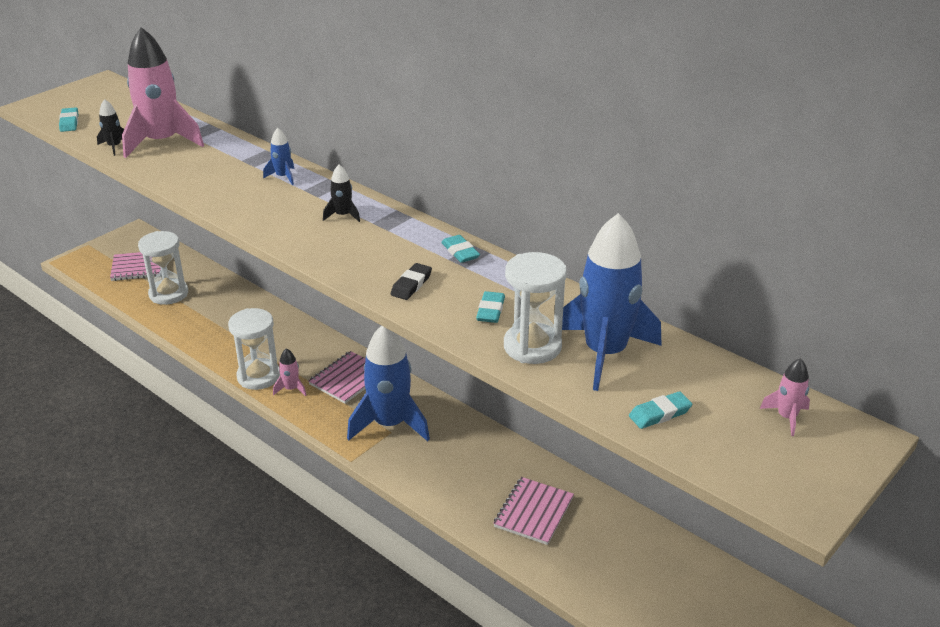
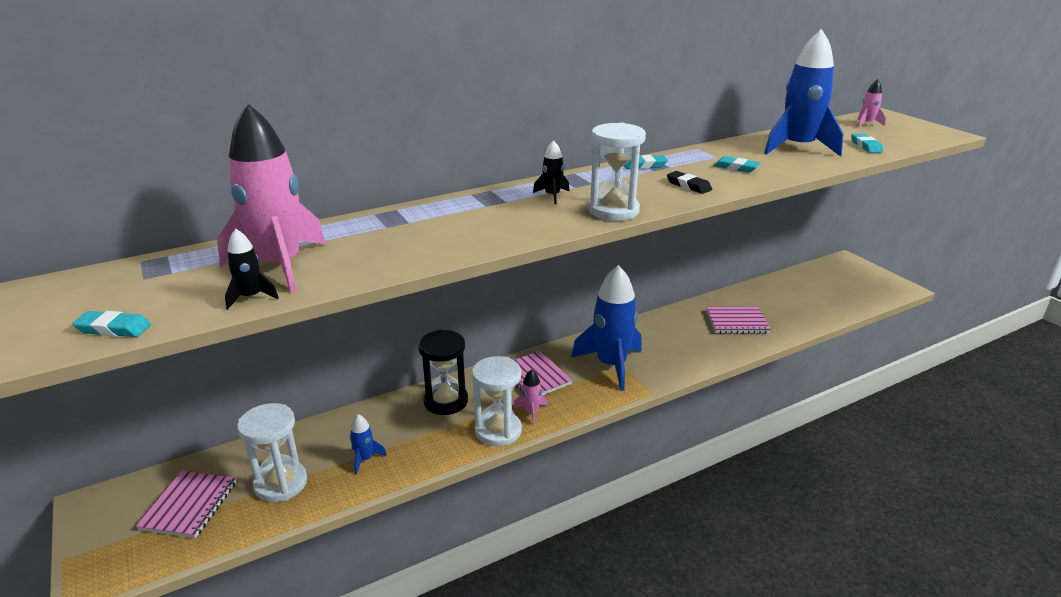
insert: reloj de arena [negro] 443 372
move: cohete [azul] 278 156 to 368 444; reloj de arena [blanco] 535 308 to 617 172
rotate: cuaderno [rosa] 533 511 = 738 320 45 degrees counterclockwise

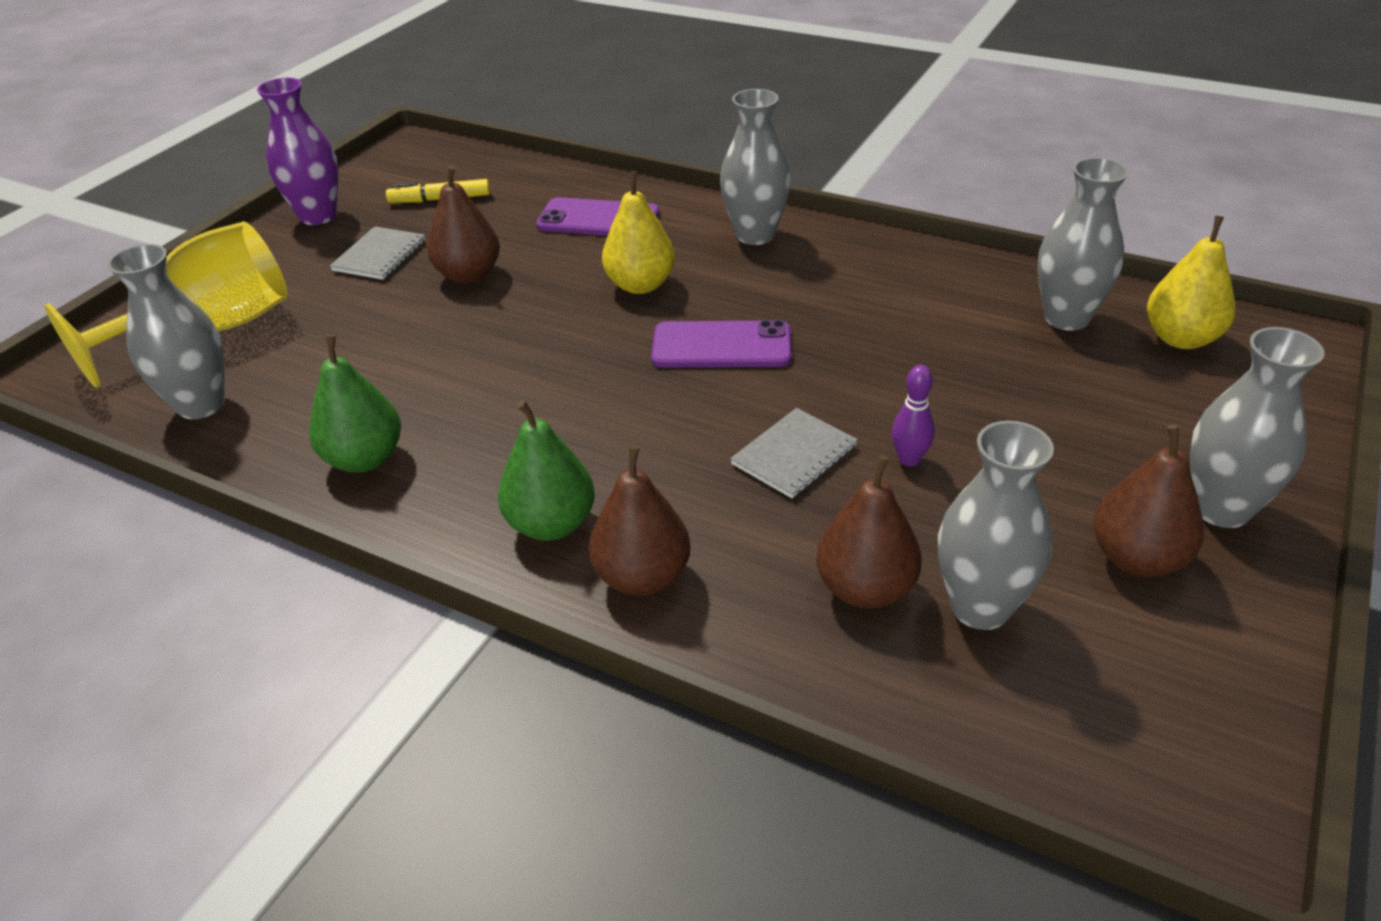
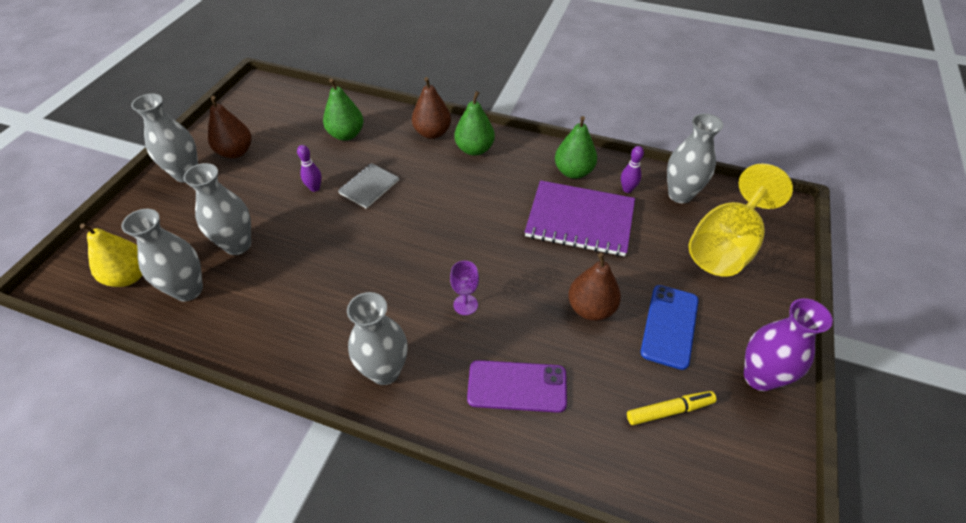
delete: móvil [morado] 721 344
insert: cuaderno [morado] 580 218; bolo [morado] 632 169
move: florero [gris] 996 525 to 217 209
replace: cuaderno [gris] 378 253 to móvil [azul] 670 327; pera [amarillo] 638 232 to copa [morado] 464 288
recolor: pera [marrón] 869 532 to pera [verde] 343 110

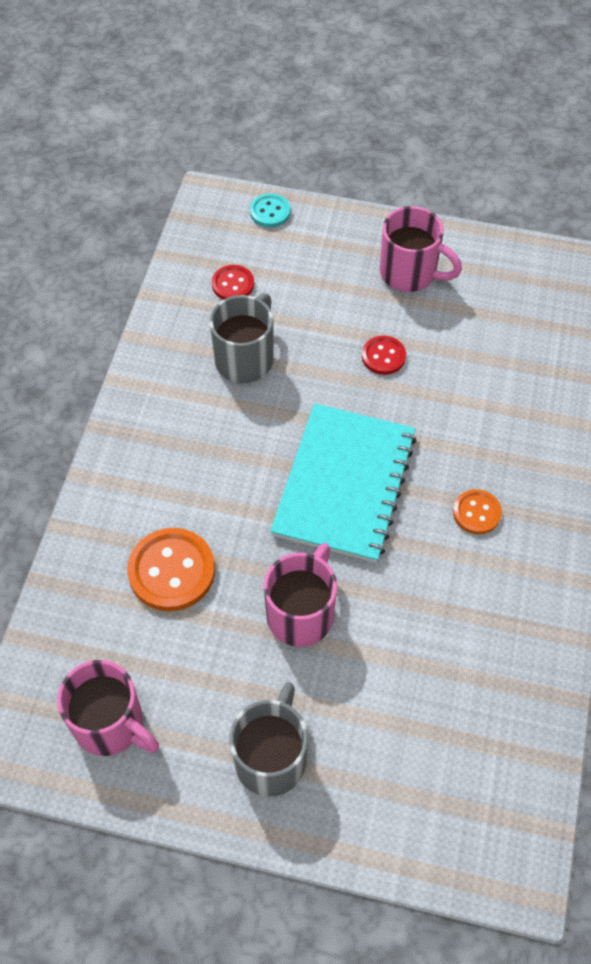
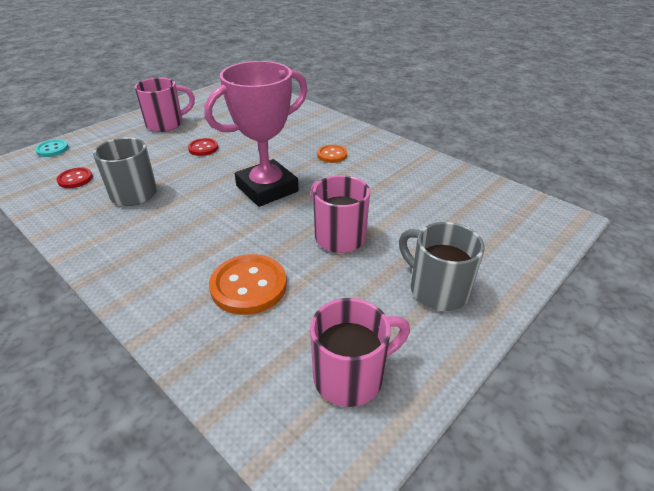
replace: cuaderno [turquesa] 343 483 to trofeo [rosa] 256 134

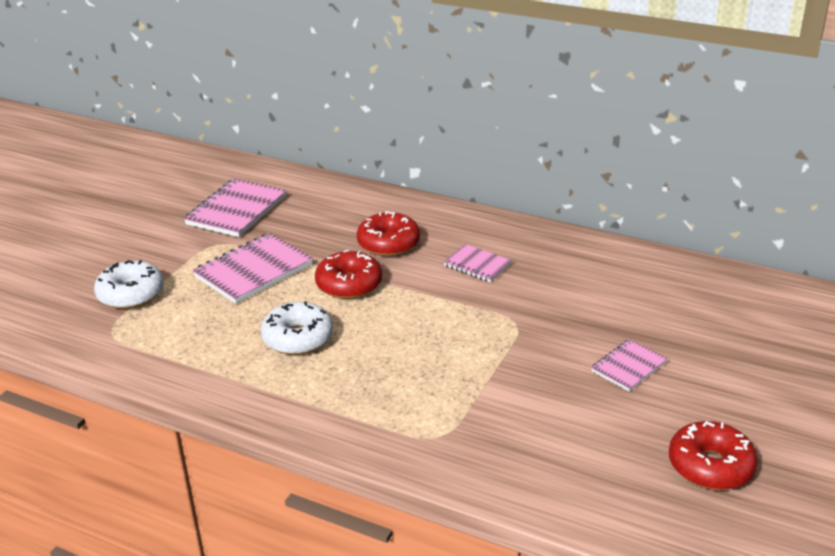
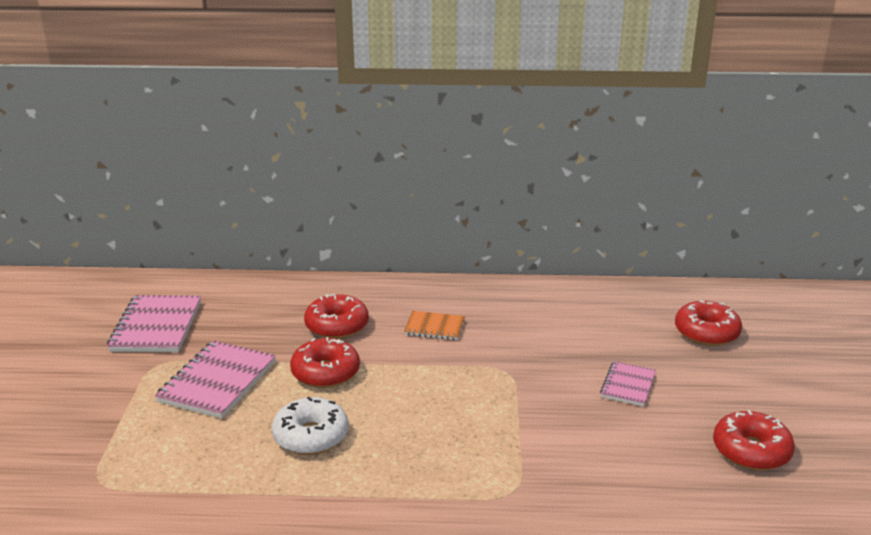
delete: rosquilla [blanco] 129 284
insert: rosquilla [rojo] 708 323
recolor: cuaderno [rosa] 478 263 to cuaderno [naranja] 434 325

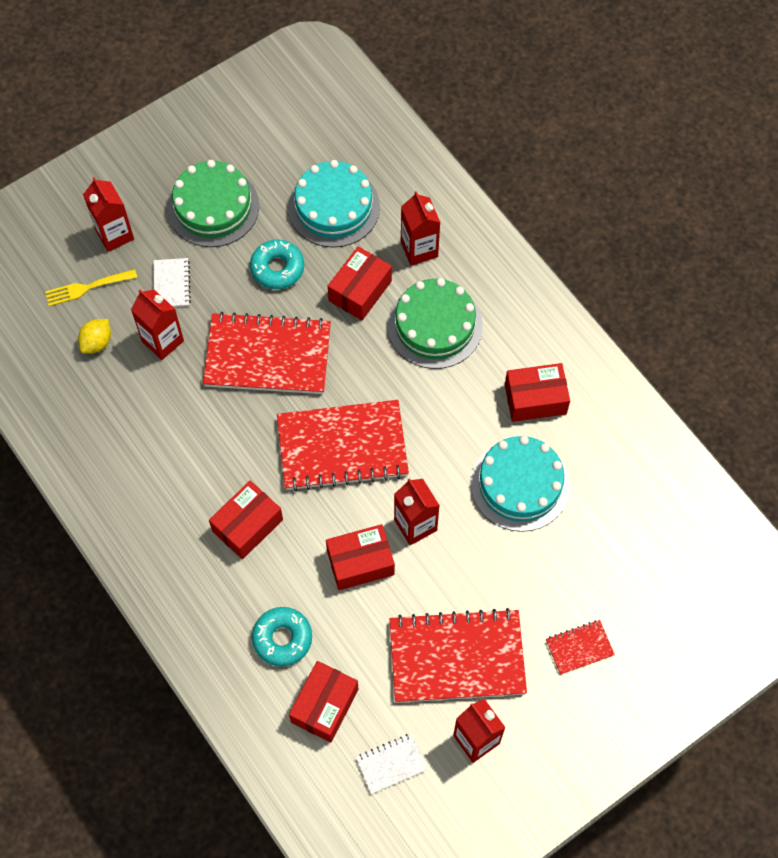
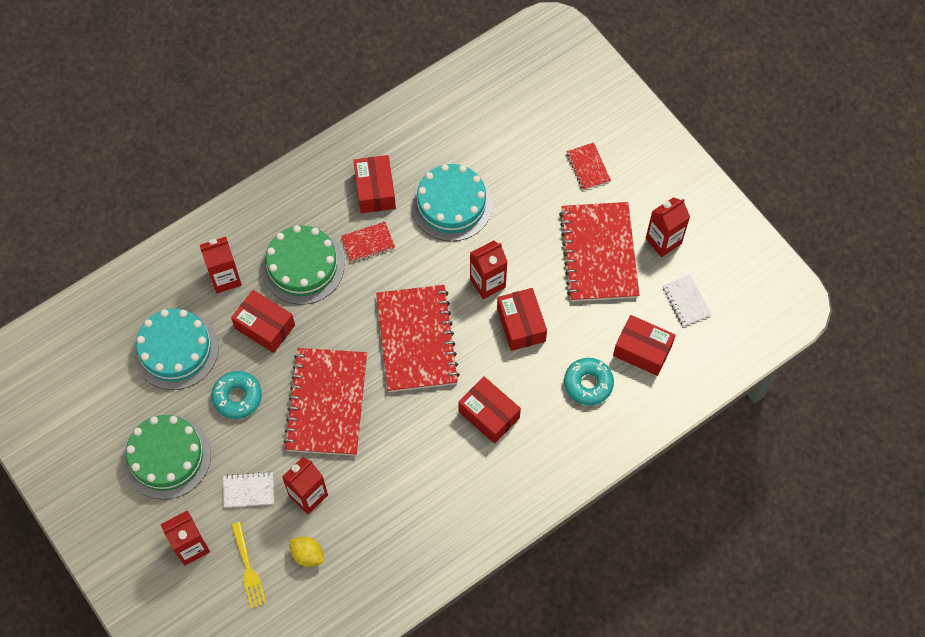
insert: cuaderno [rojo] 368 242

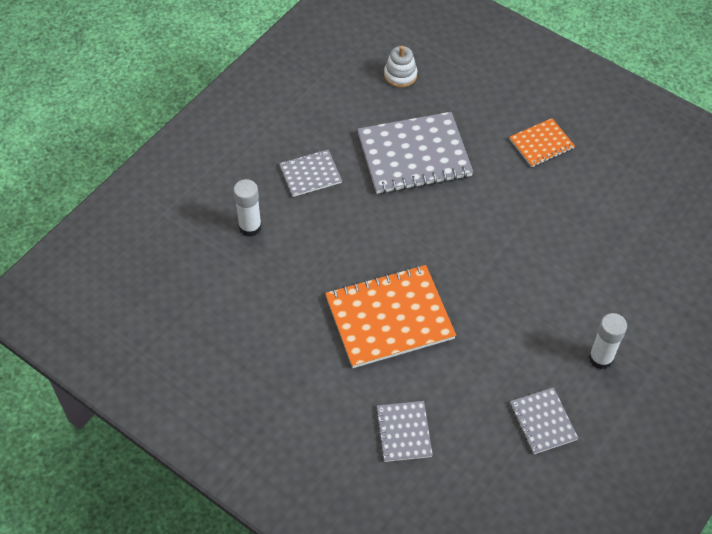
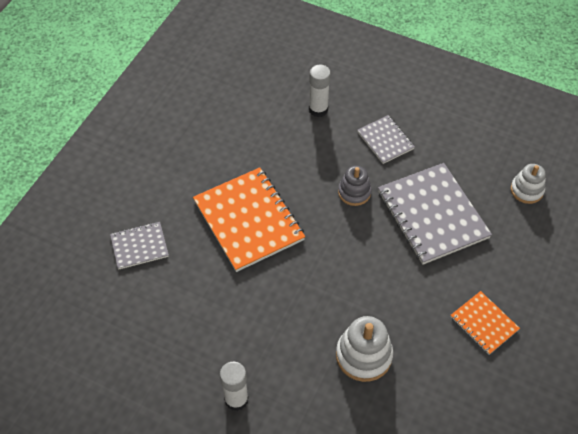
delete: cuaderno [gris] 544 420
insert: juguete apilable [blanco] 364 349; juguete apilable [gris] 355 186

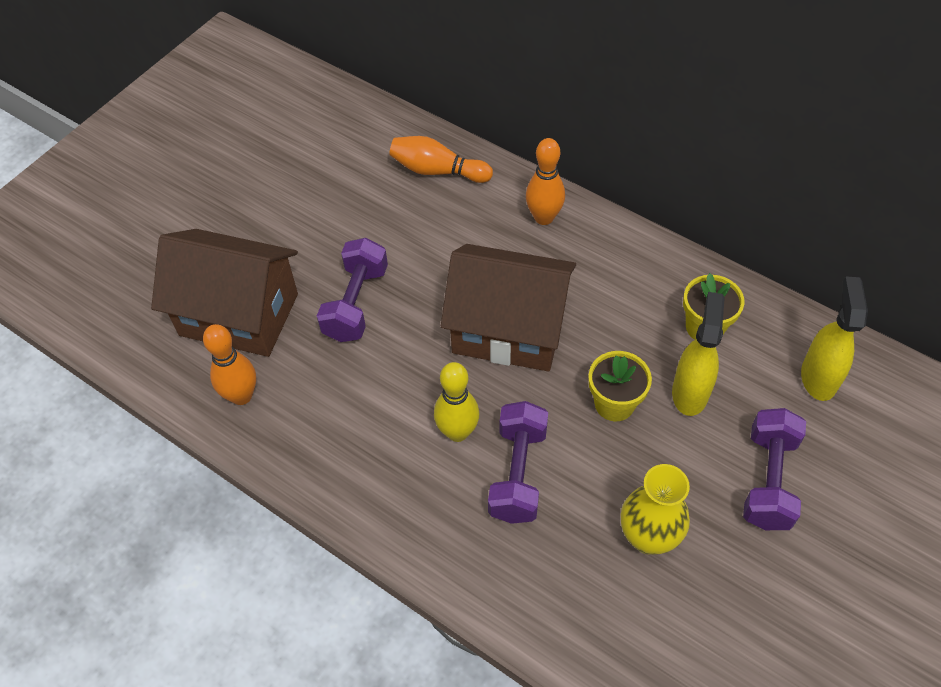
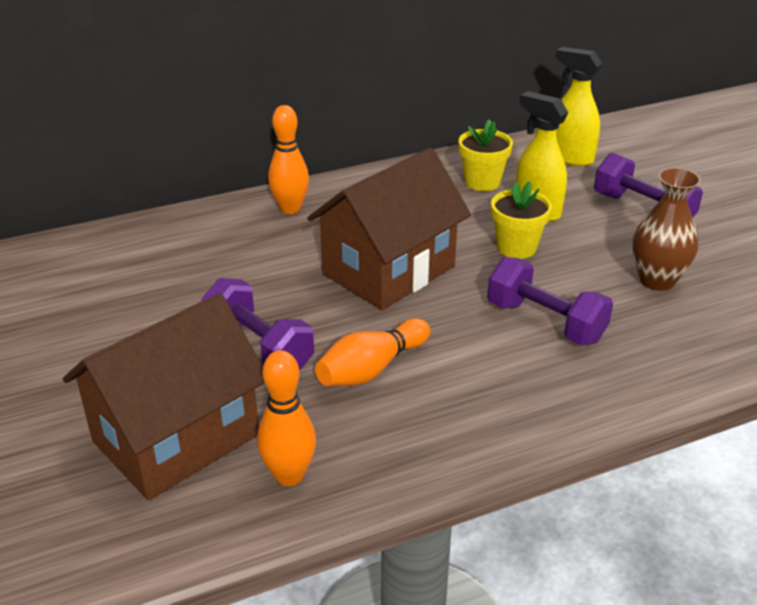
delete: bolo [amarillo] 456 402
move: bolo [naranja] 441 159 to 372 352
recolor: florero [amarillo] 655 509 to florero [marrón] 666 229

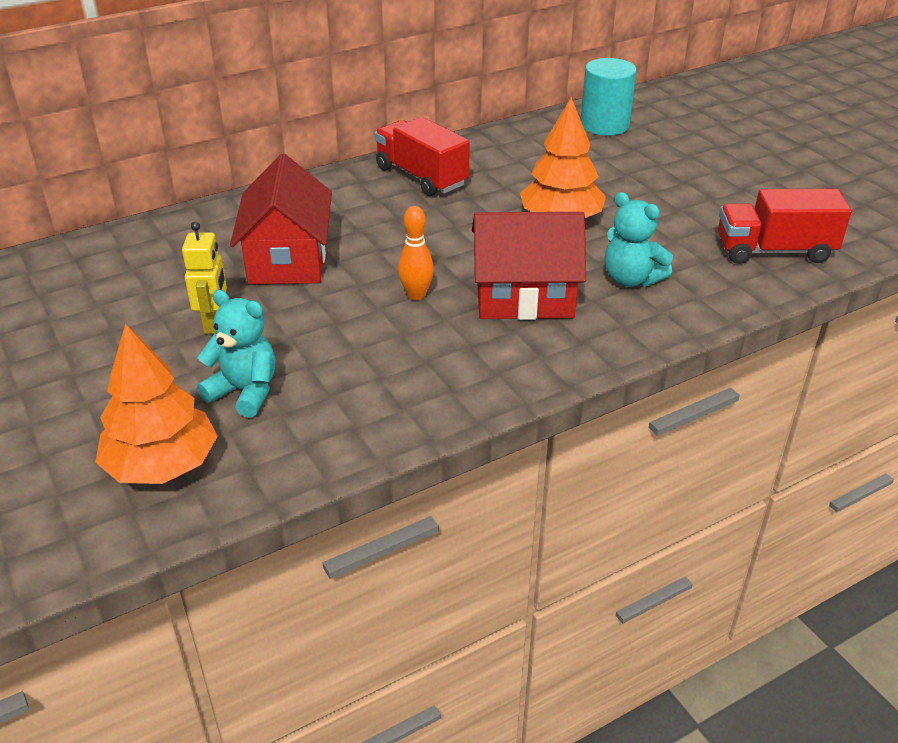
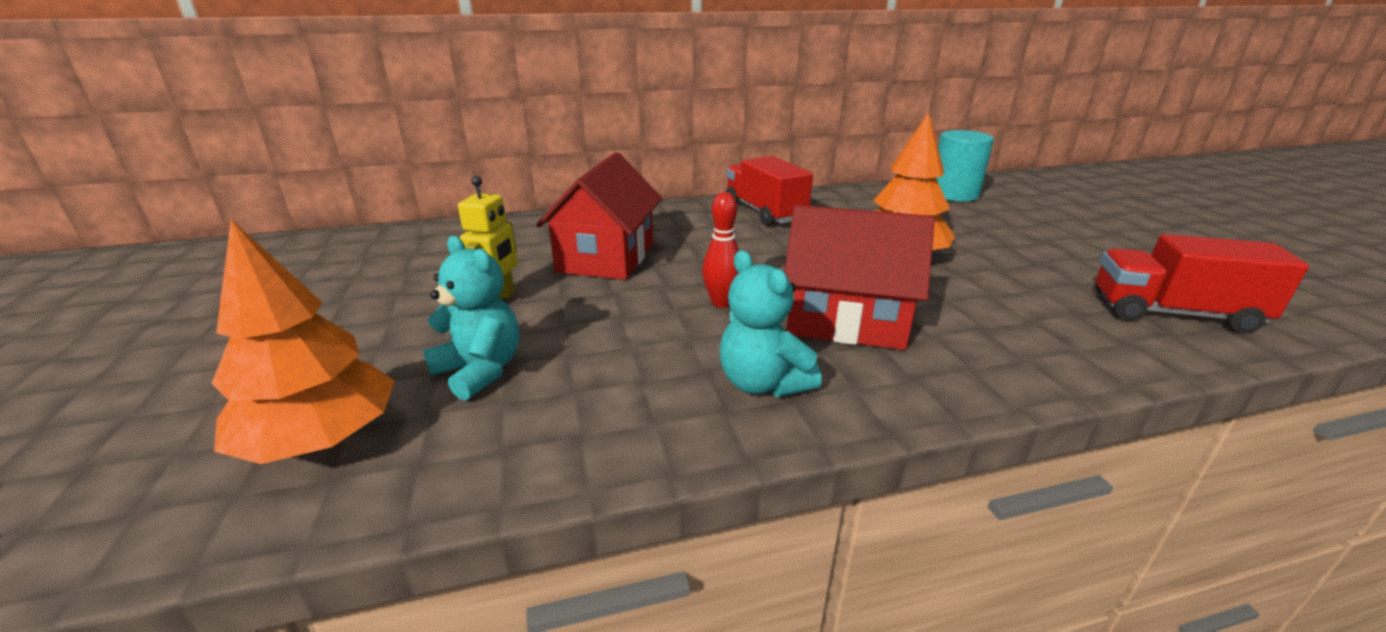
move: osito [turquesa] 639 239 to 770 323
recolor: bolo [naranja] 416 253 to bolo [rojo] 720 250

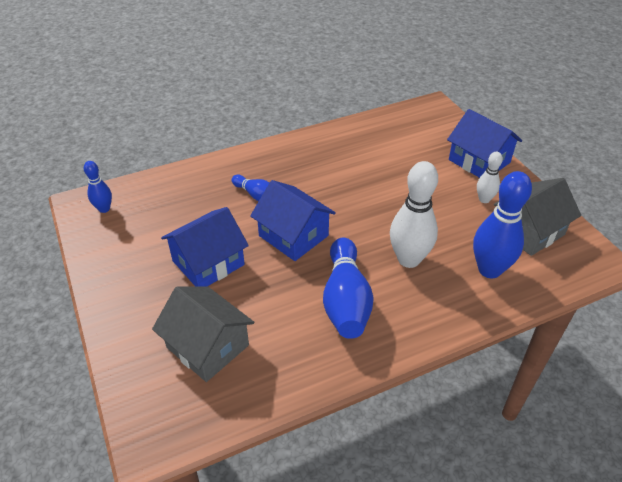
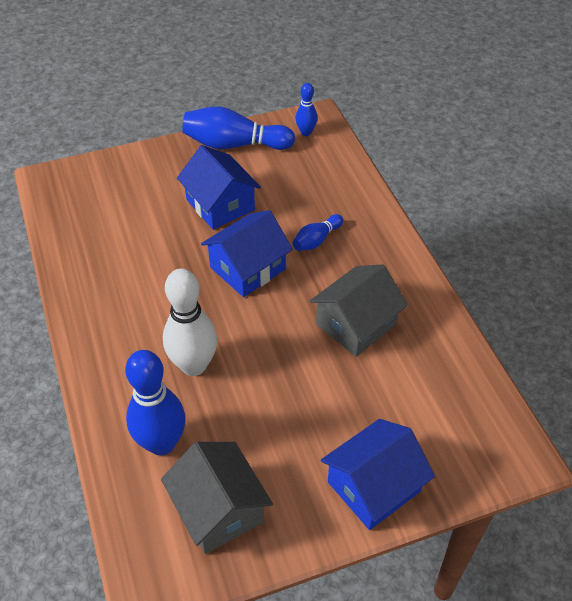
delete: bolo [blanco] 490 177
move: casa [gris] 203 334 to 359 310; bolo [azul] 348 288 to 238 128

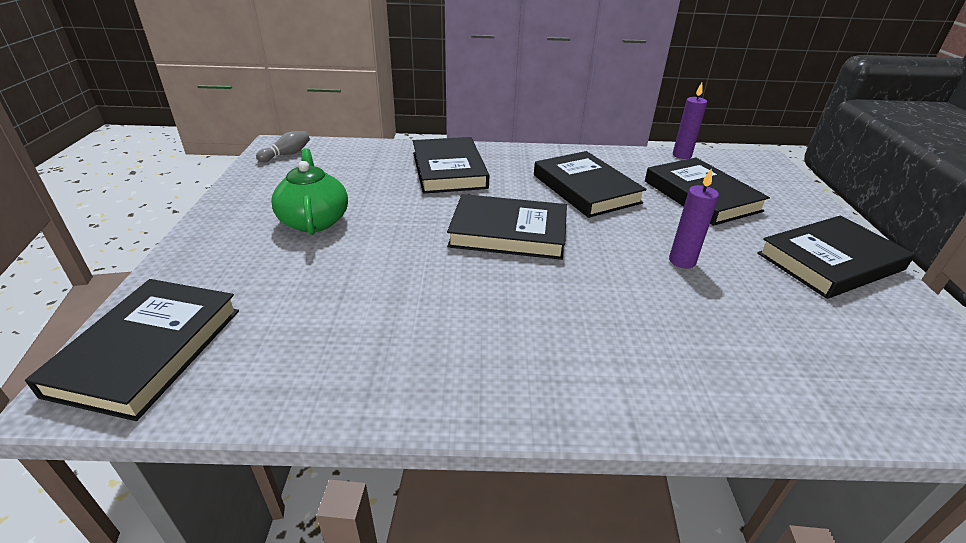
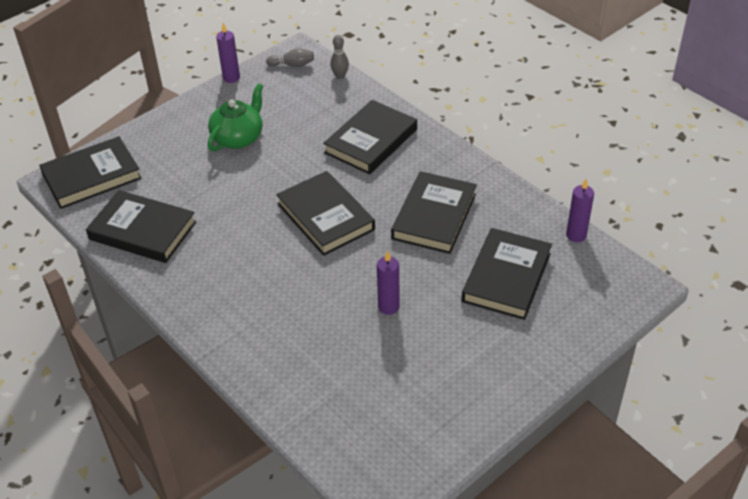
insert: vela [morado] 228 53; bolo [gris] 339 57
move: libro [negro] 836 257 to 141 226

